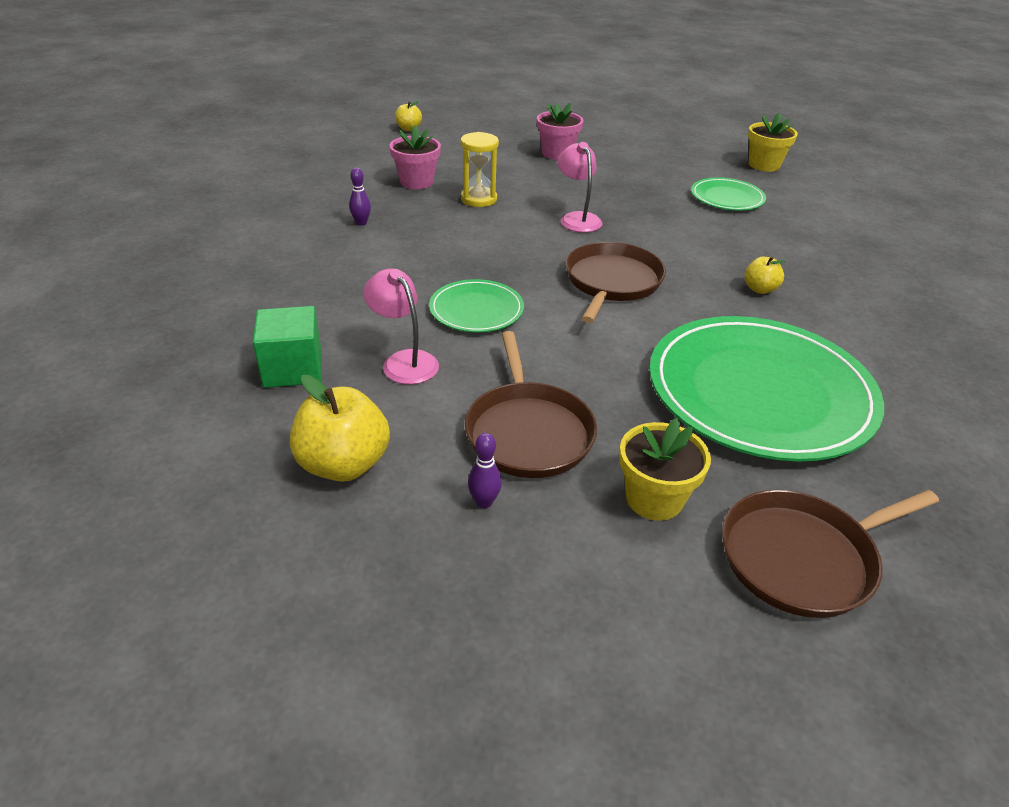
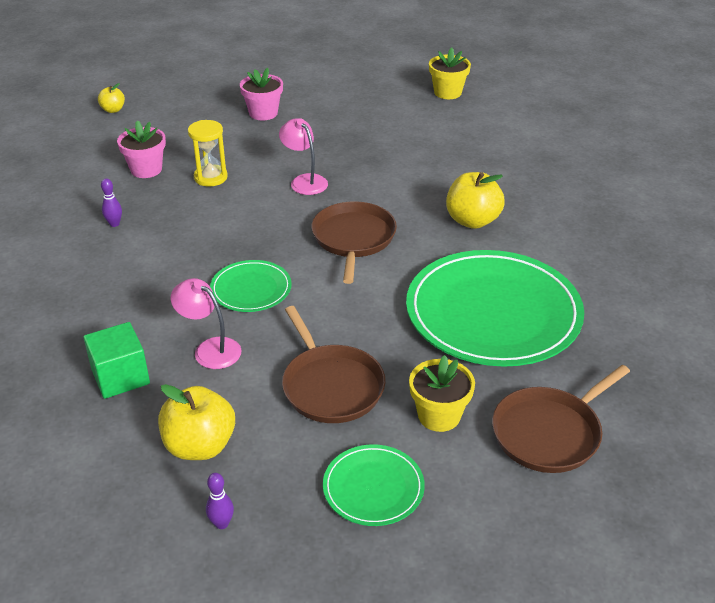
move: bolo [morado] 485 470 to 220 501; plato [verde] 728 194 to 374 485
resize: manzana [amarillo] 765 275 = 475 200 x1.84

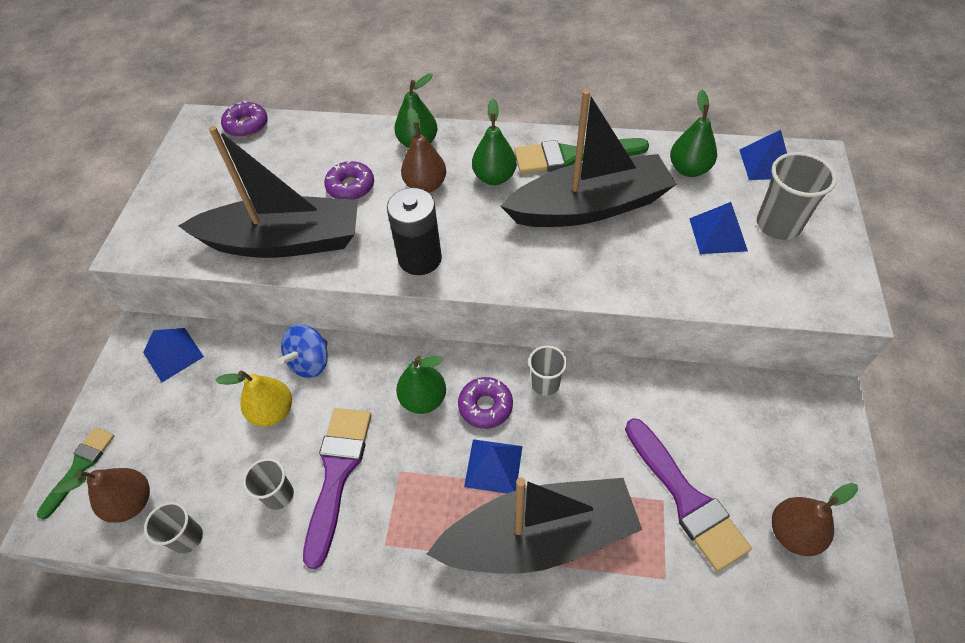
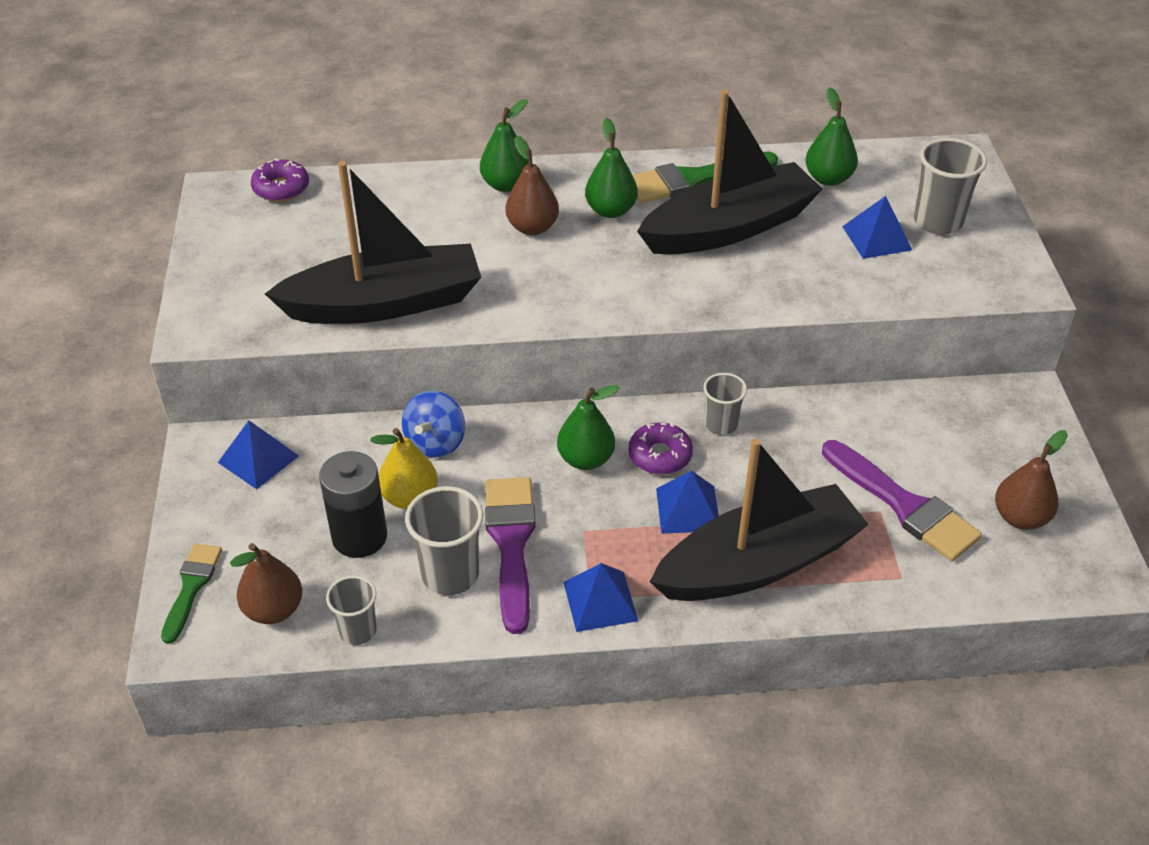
delete: rosquilla [morado] 349 180
move: pila [negro] 414 231 to 353 504; pirámide [azul] 763 155 to 601 597
resize: vaso [gris] 268 484 = 444 540 x1.59

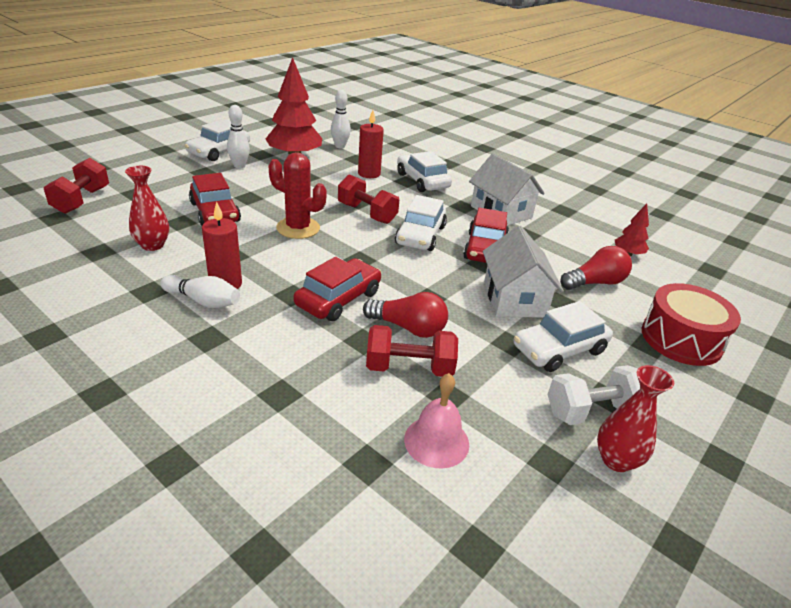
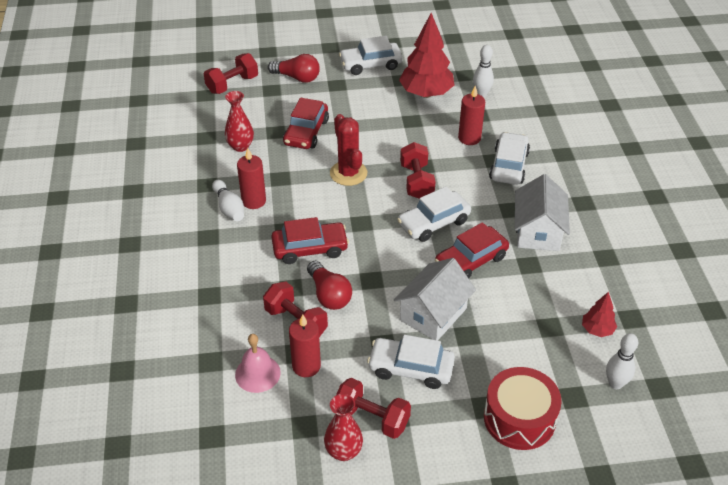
insert: vela [rojo] 305 345
move: bolo [blanco] 238 137 to 622 361; bombilla [rojo] 596 268 to 294 68
recolor: mancuerna [blanco] 594 395 to mancuerna [rojo] 373 408

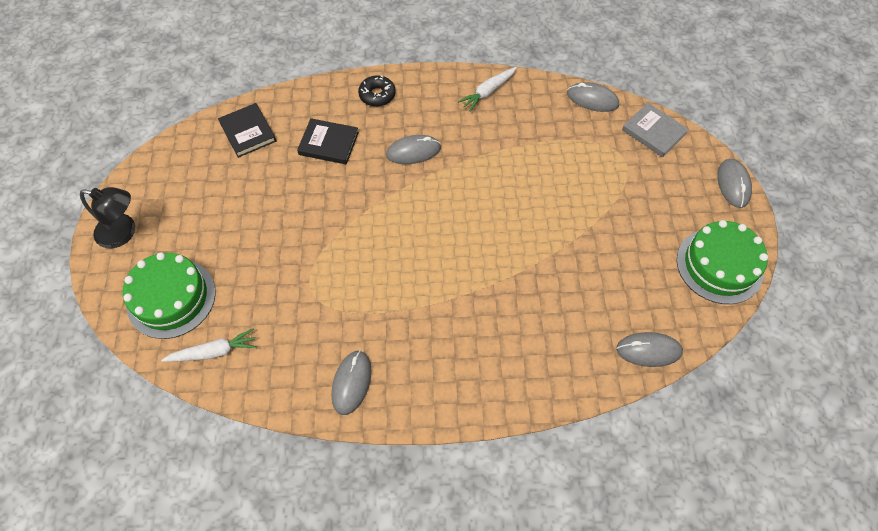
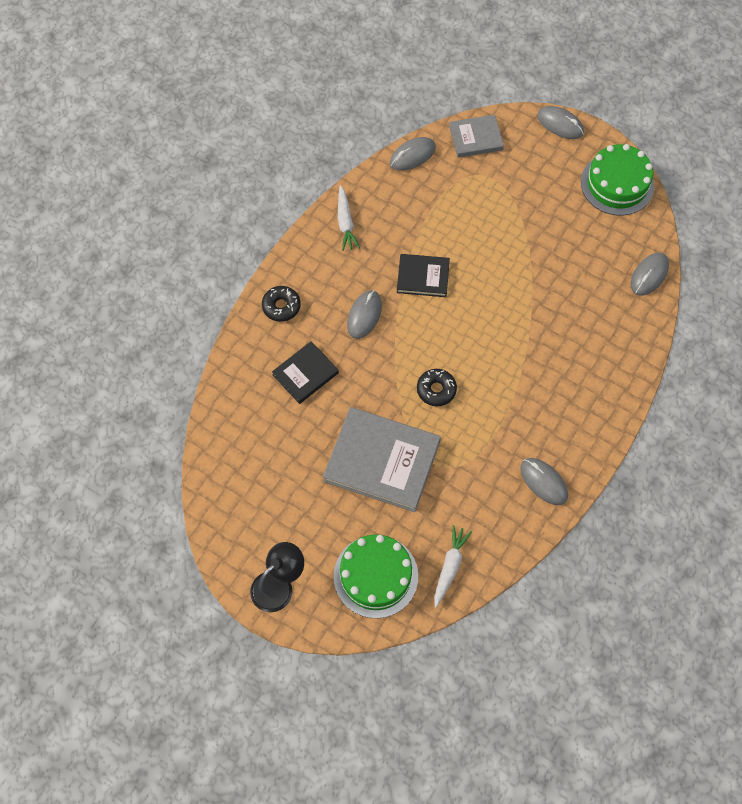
insert: libro [gris] 382 459; rosquilla [negro] 437 387
move: libro [negro] 247 130 to 423 275

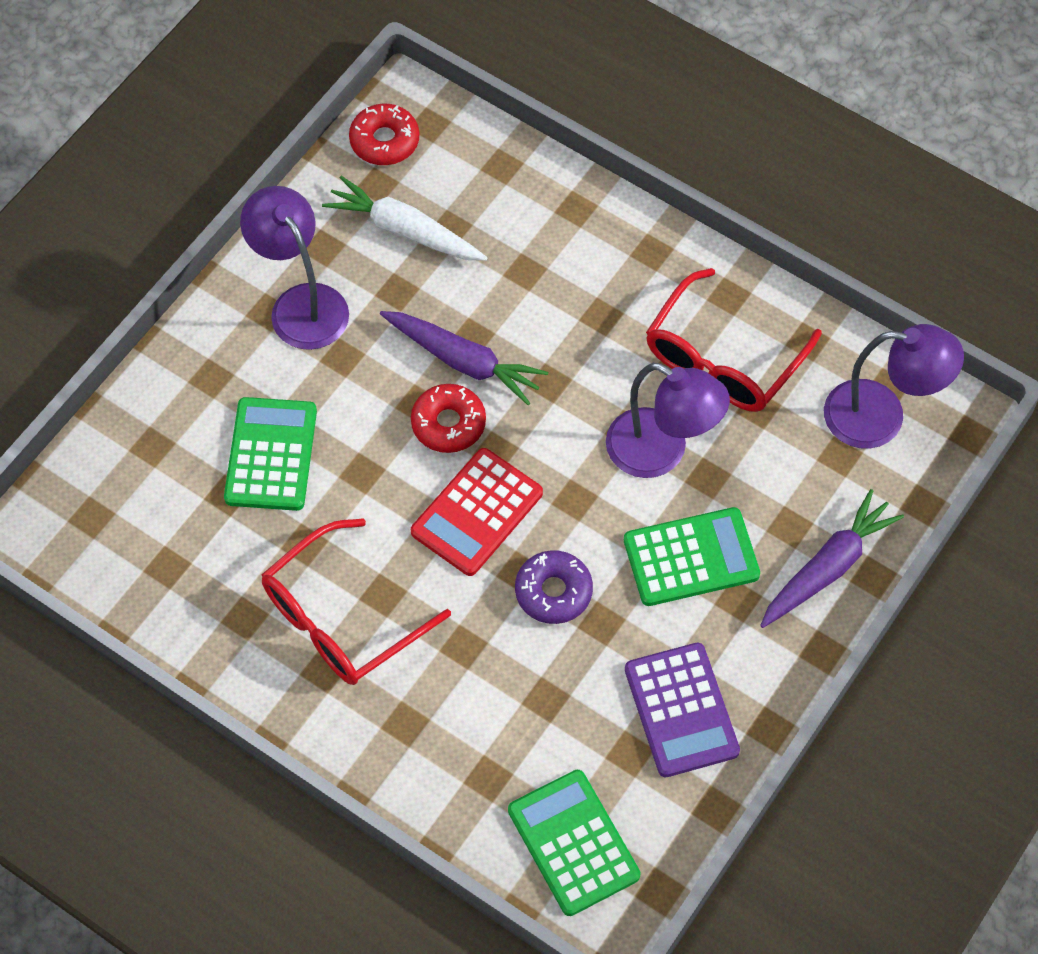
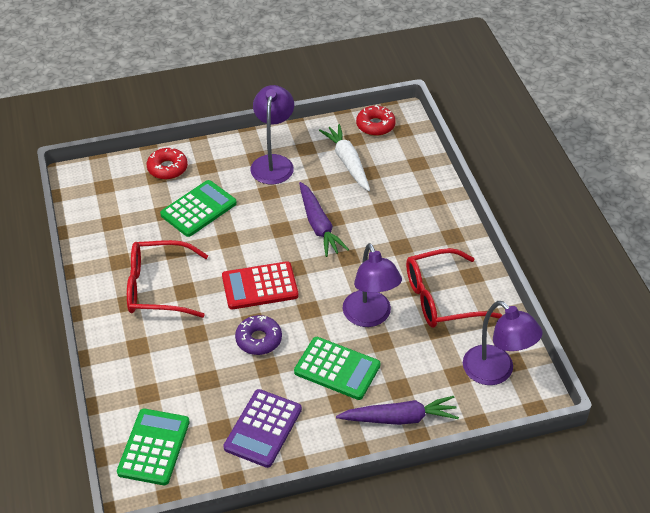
move: rosquilla [rojo] 448 418 to 167 164

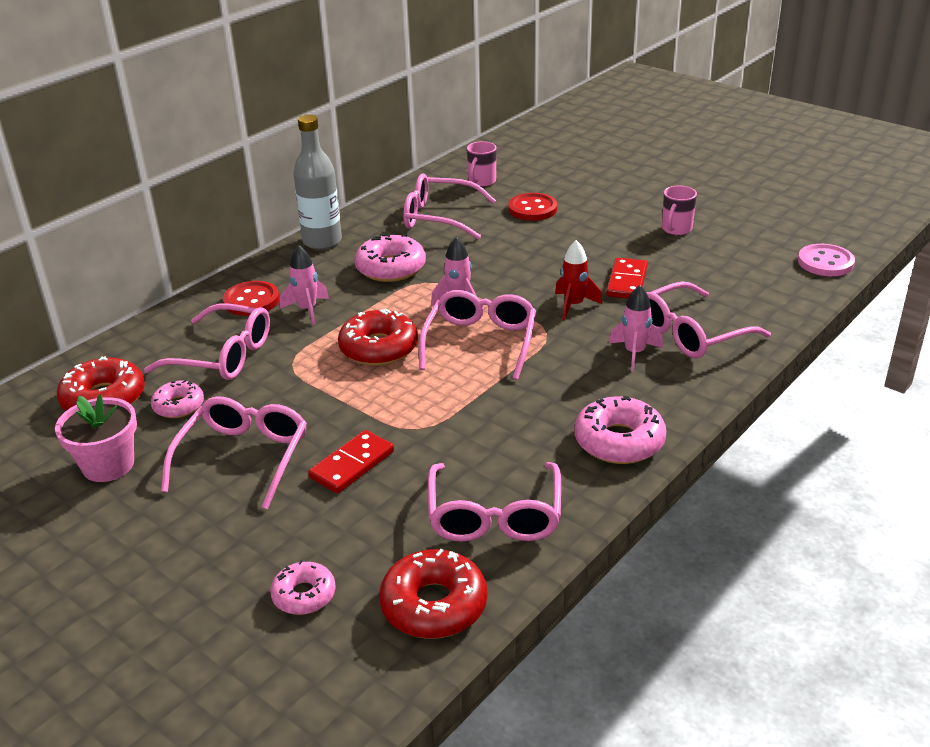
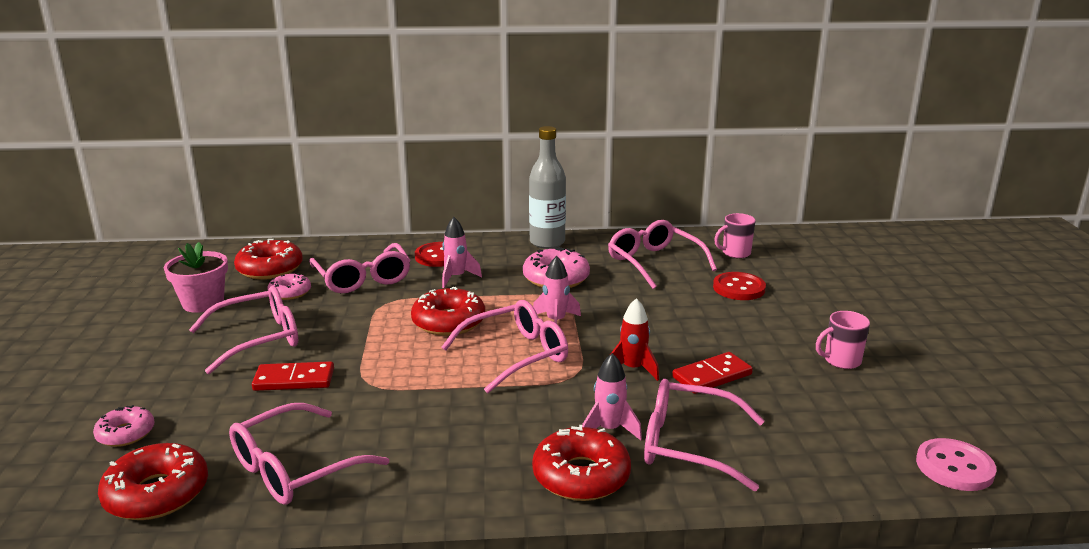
delete: rosquilla [rosa] 620 430
insert: rosquilla [rojo] 581 463

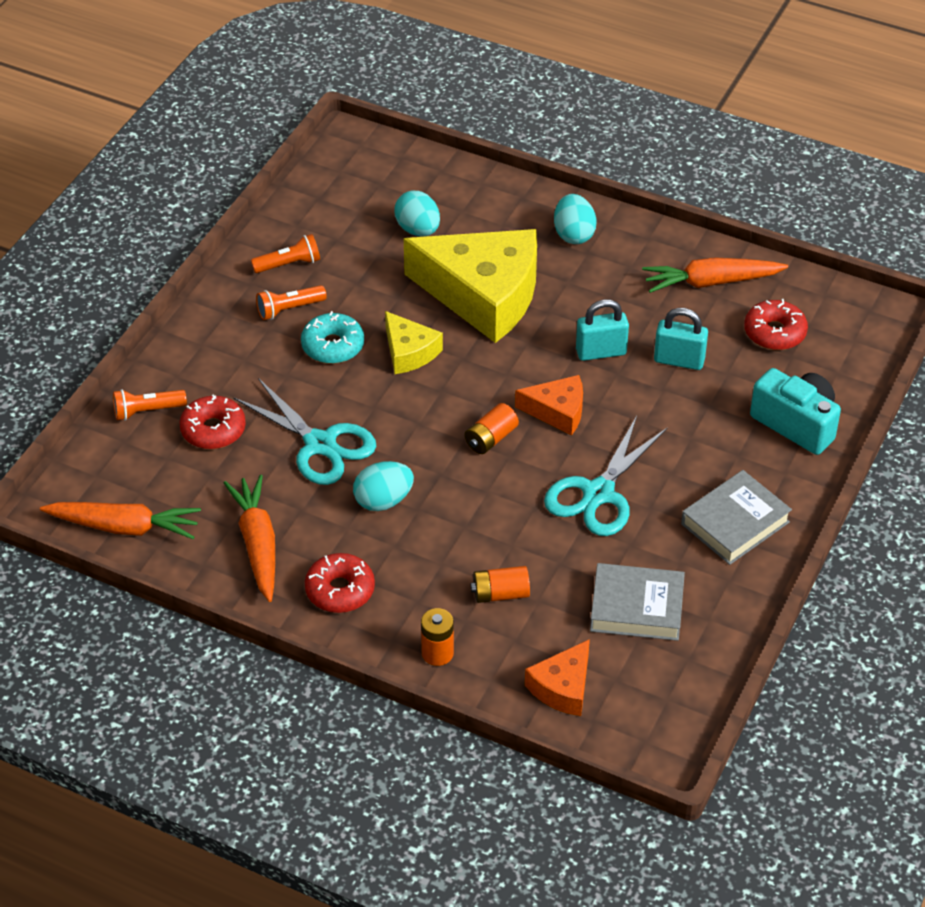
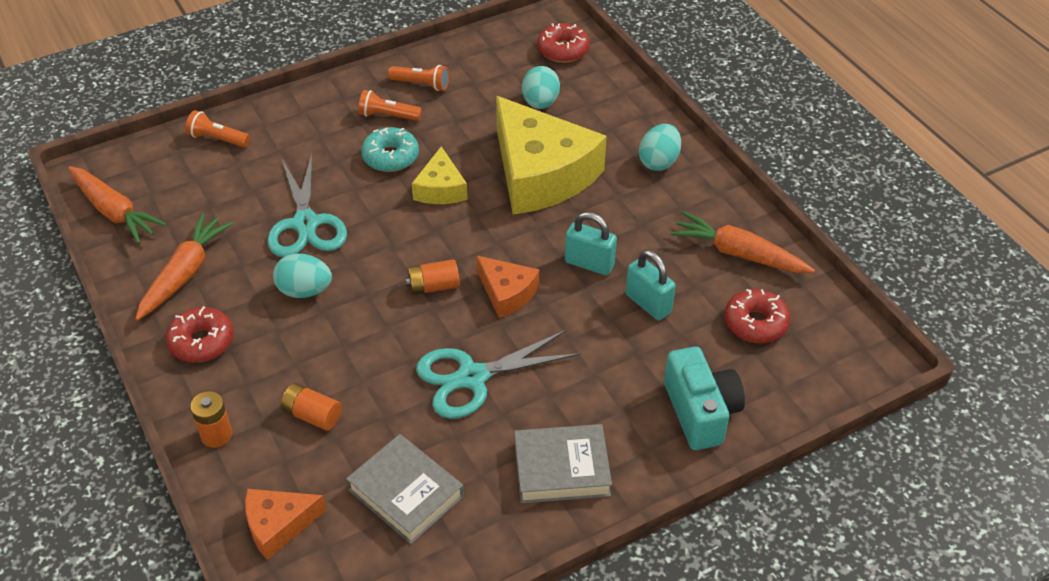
move: rosquilla [rojo] 212 421 to 563 43

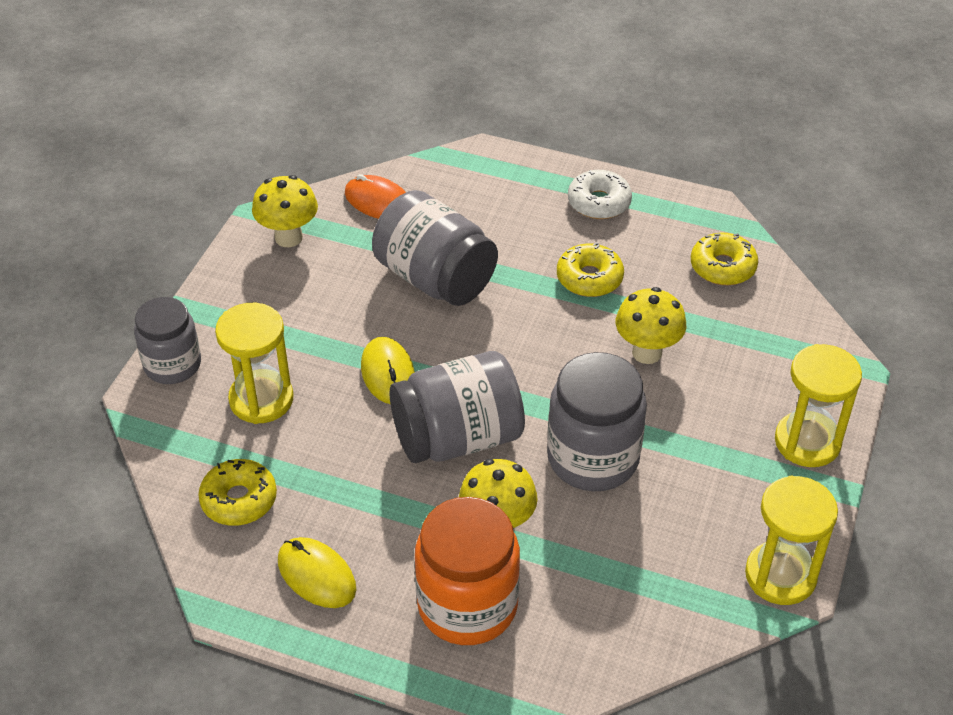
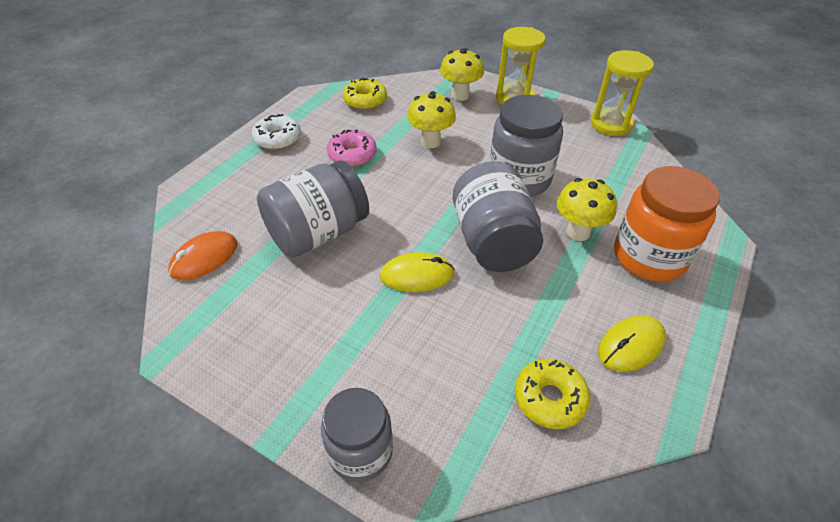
delete: reloj de arena [amarillo] 254 363
move: seta [amarillo] 285 211 to 462 74
recolor: rosquilla [amarillo] 590 269 to rosquilla [rosa] 352 148

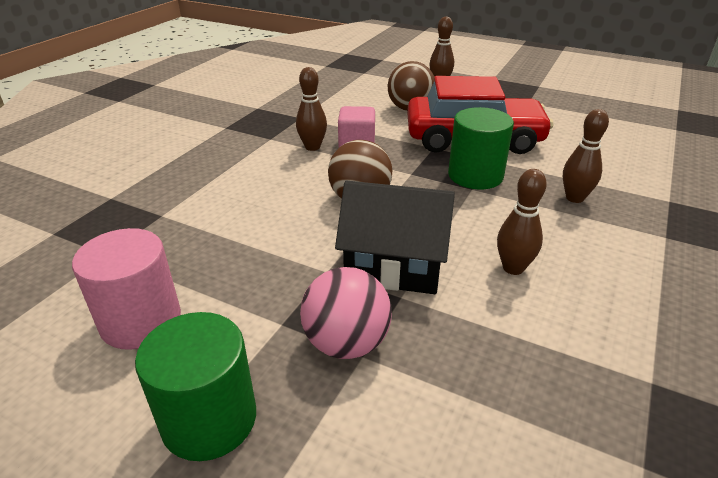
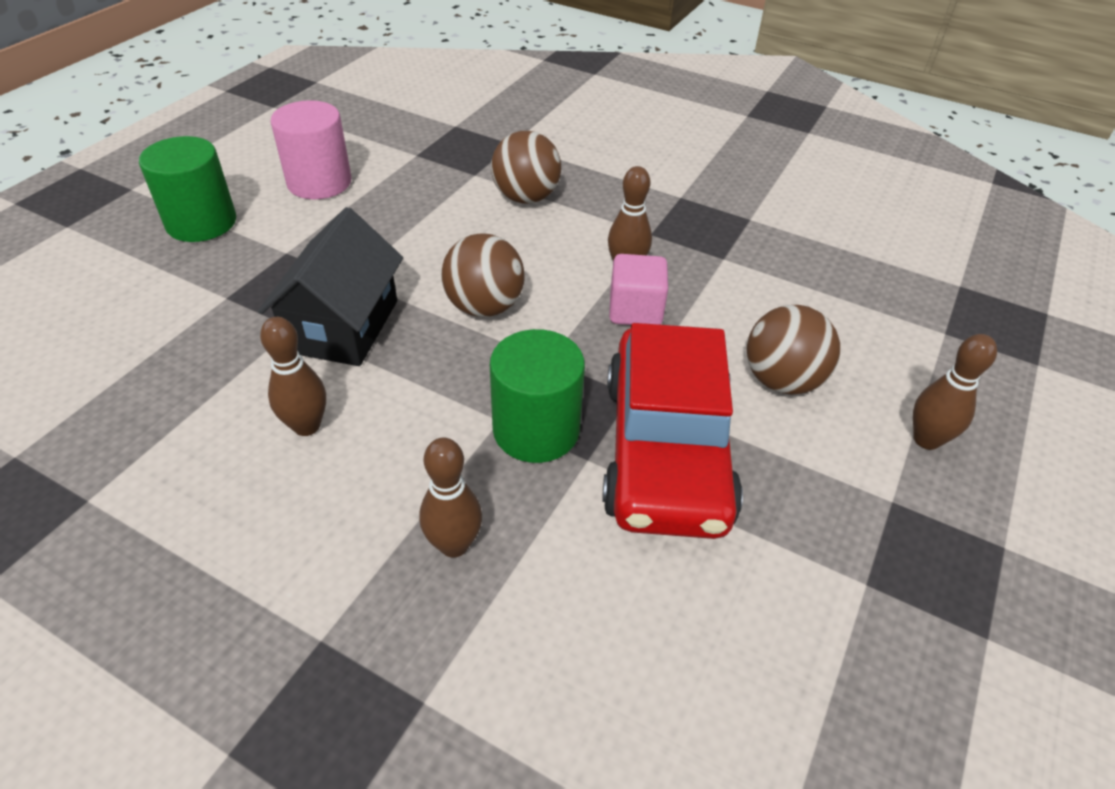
delete: pelota [rosa] 346 313
insert: pelota [marrón] 526 167

